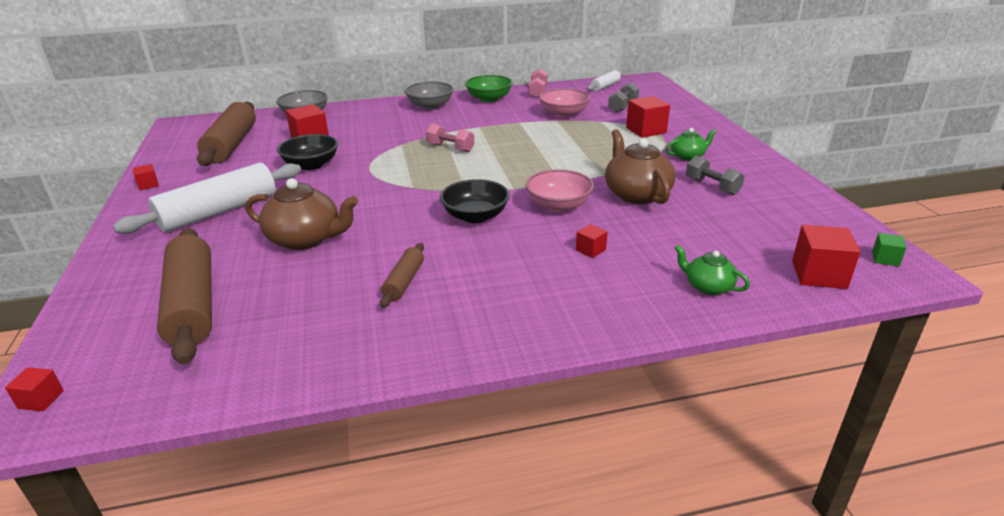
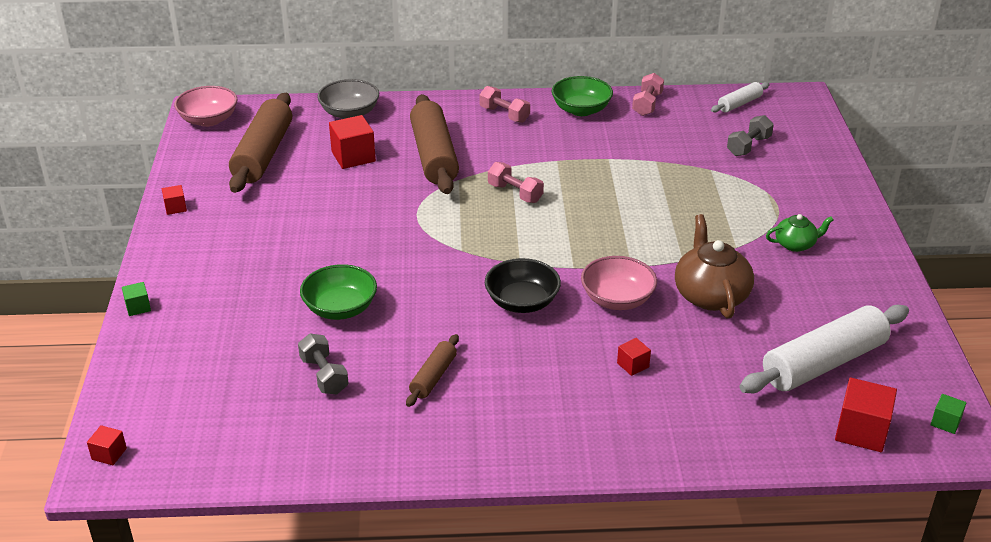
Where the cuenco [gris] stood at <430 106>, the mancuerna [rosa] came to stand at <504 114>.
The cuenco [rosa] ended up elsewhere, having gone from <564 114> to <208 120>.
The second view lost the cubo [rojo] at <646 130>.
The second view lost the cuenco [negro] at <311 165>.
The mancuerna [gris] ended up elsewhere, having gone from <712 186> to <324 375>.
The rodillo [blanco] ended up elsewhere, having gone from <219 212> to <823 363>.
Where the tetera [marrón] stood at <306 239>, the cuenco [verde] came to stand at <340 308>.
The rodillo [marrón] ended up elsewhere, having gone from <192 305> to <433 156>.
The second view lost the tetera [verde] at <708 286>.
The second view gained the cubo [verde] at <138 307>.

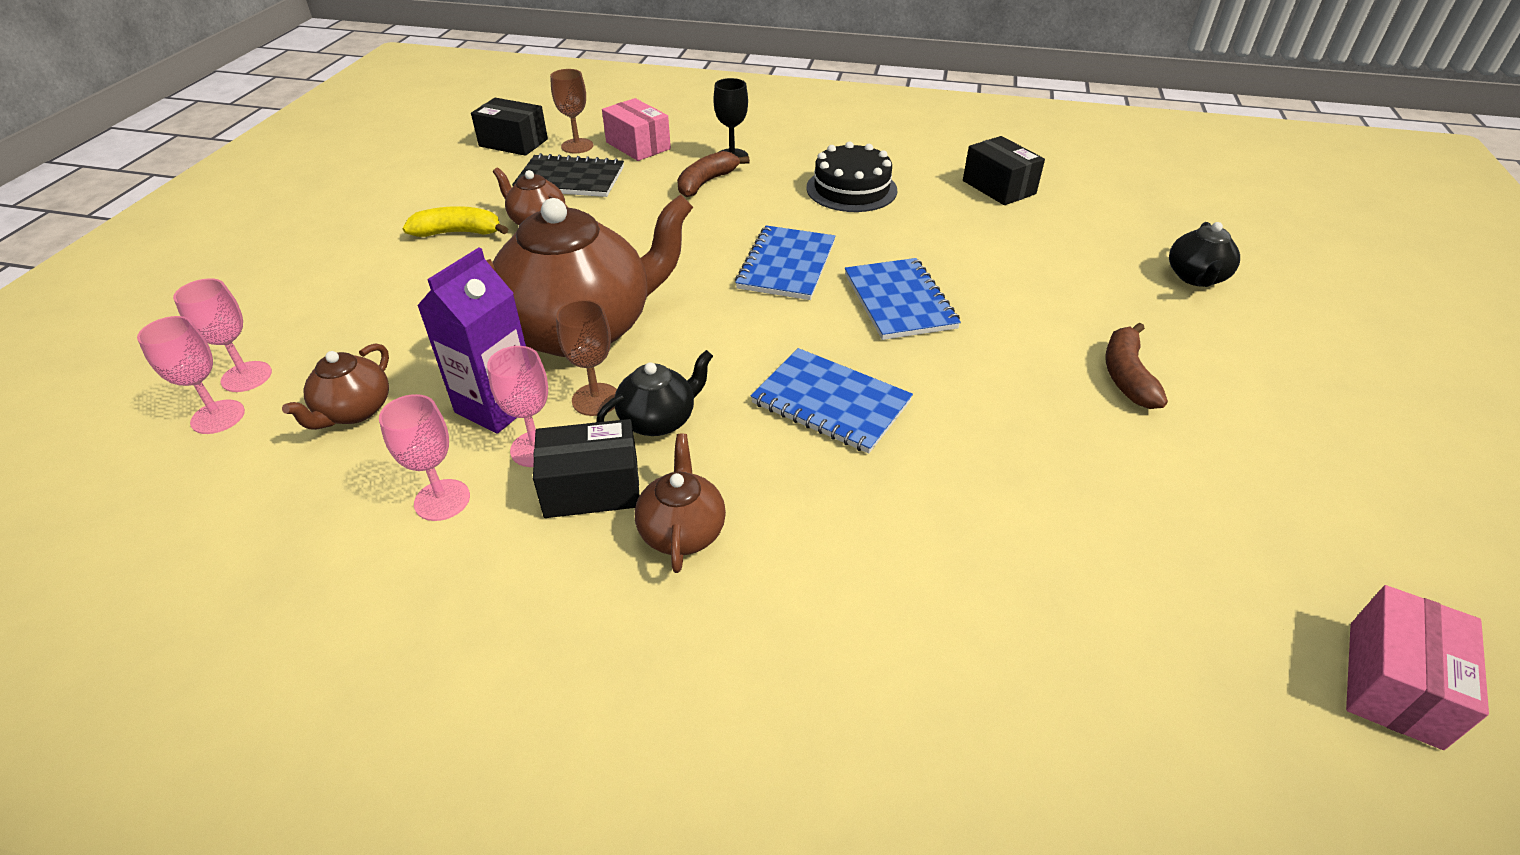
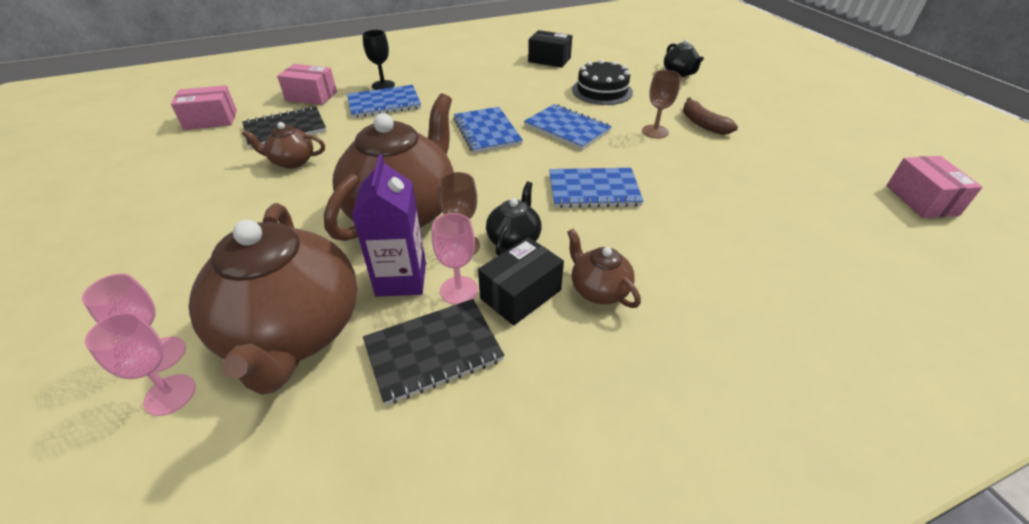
The copa [marrón] ended up elsewhere, having gone from <577 146> to <655 131>.
What was the caja [negro] at <513 143> turned into the caja [rosa] at <211 120>.
The tarta [negro] ended up elsewhere, having gone from <851 189> to <602 91>.
Where the plátano [marrón] stood at <706 182>, the cuaderno [azul] came to stand at <384 104>.
The second view lost the plátano [amarillo] at <458 232>.
The size of the tetera [marrón] at <354 411> changed by a factor of 2.20.
Where the copa [rosa] stood at <442 500>, the cuaderno [negro] came to stand at <433 351>.

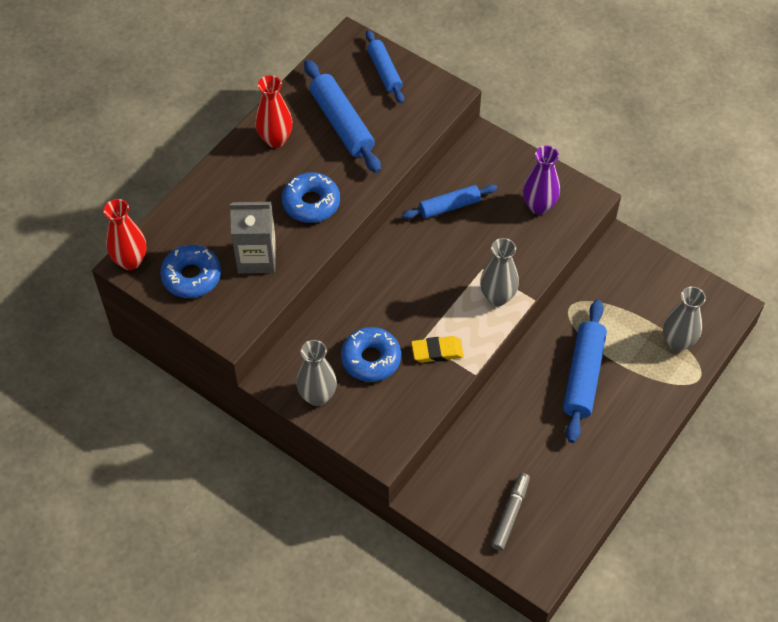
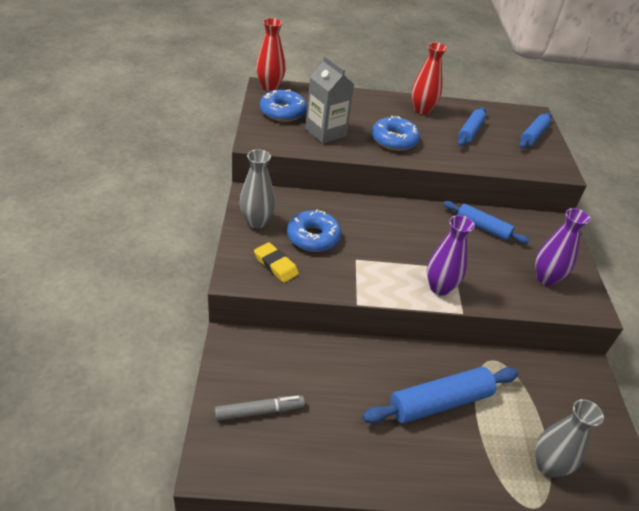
The size of the rodillo [azul] at <342 123> changed by a factor of 0.64.
What was the florero [gris] at <497 297> turned into the florero [morado] at <439 287>.
The goma de borrar [amarillo] ended up elsewhere, having gone from <437 351> to <276 265>.

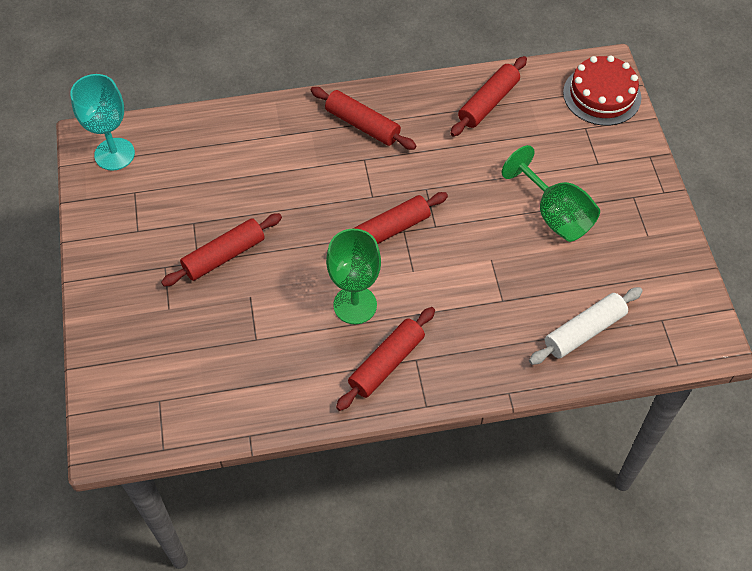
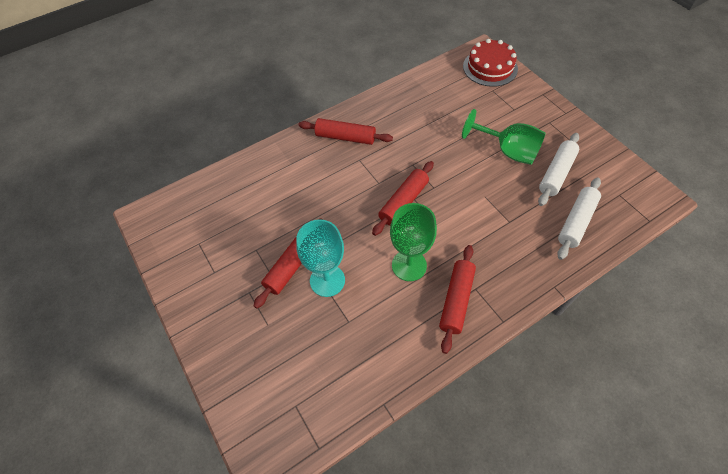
The second view lost the rodillo [rojo] at <488 103>.
The copa [turquesa] ended up elsewhere, having gone from <114 154> to <327 280>.
The second view gained the rodillo [blanco] at <556 173>.

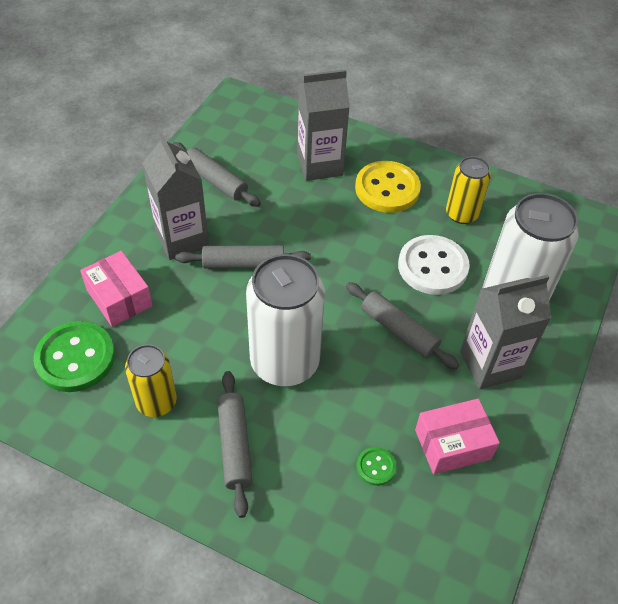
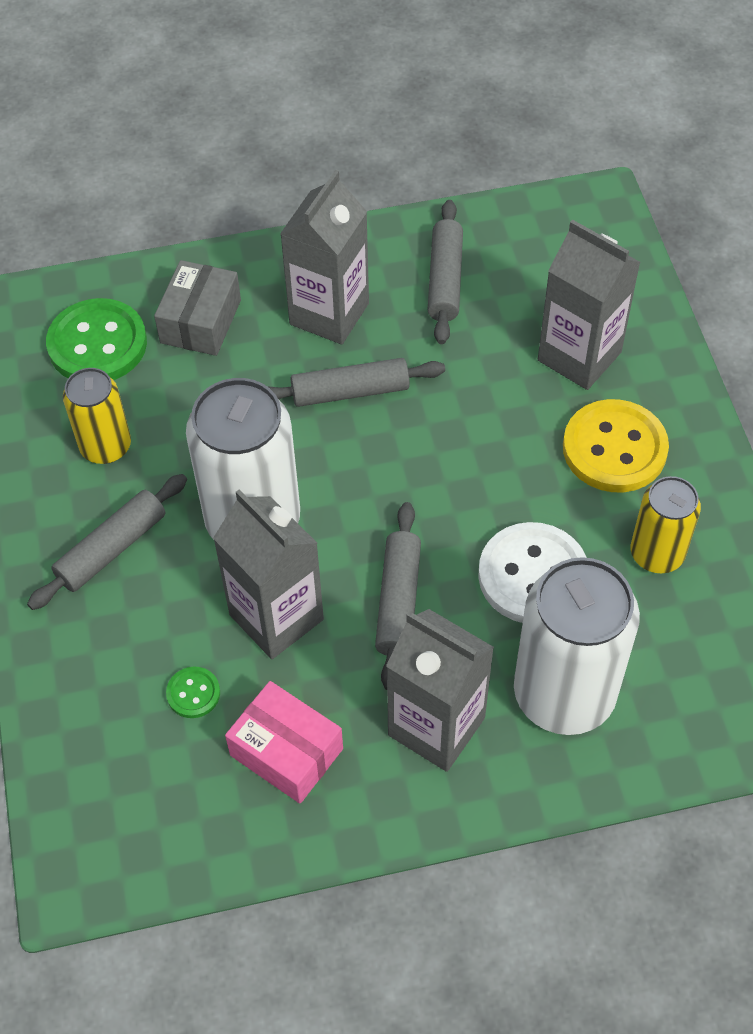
The rodillo [gris] at <244 264> ended up facing another way, 60 degrees counterclockwise from before.
What was the caja [rosa] at <119 298> turned into the caja [gris] at <201 321>.
The second view gained the cartón de leche [gris] at <276 617>.

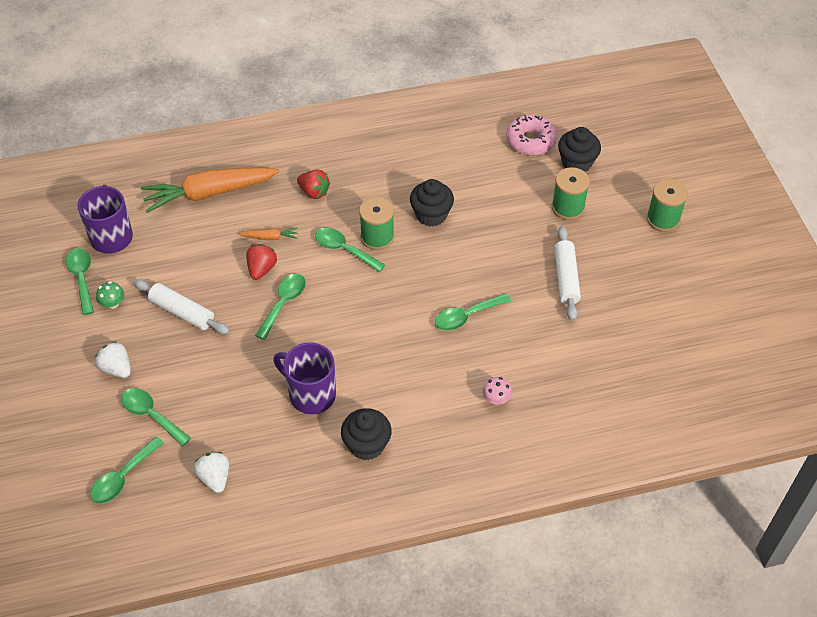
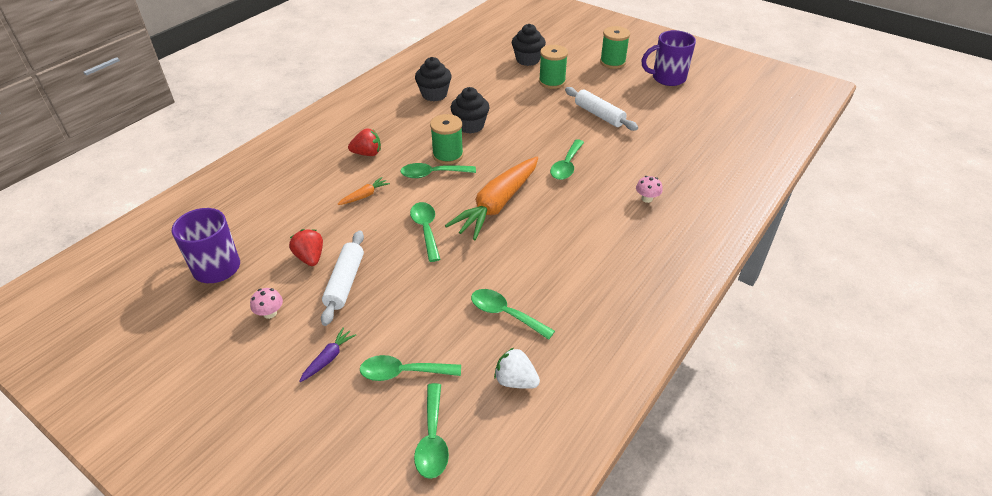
The second view lost the rosquilla [rosa] at <530 140>.
The zanahoria [naranja] ended up elsewhere, having gone from <209 193> to <497 205>.
The fresa [rojo] ended up elsewhere, having gone from <261 269> to <310 257>.
The cuchara [verde] ended up elsewhere, having gone from <82 278> to <505 314>.
The rodillo [blanco] at <182 312> ended up facing another way, 75 degrees counterclockwise from before.
What was the seta [verde] at <113 303> turned into the seta [rosa] at <270 313>.
Where the fresa [blanco] stood at <117 368>, the zanahoria [morado] came to stand at <328 358>.
The taza [morado] ended up elsewhere, having gone from <311 394> to <667 78>.
The magdalena [negro] ended up elsewhere, having gone from <367 445> to <434 94>.

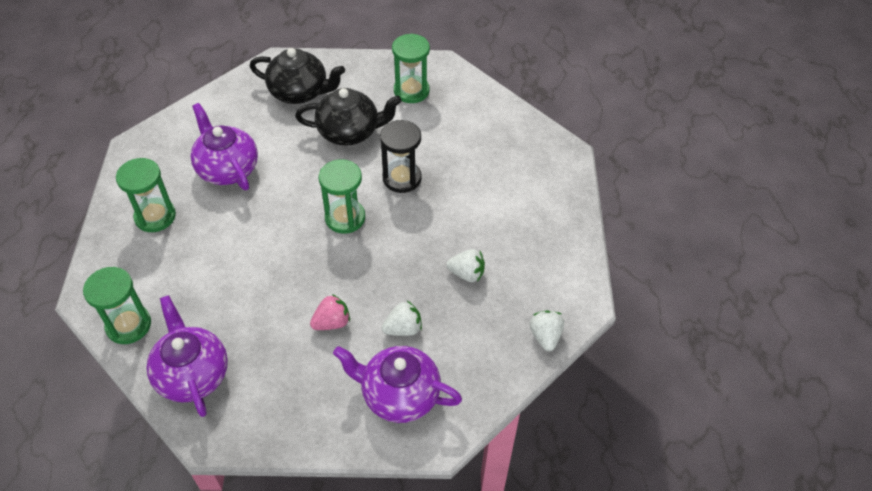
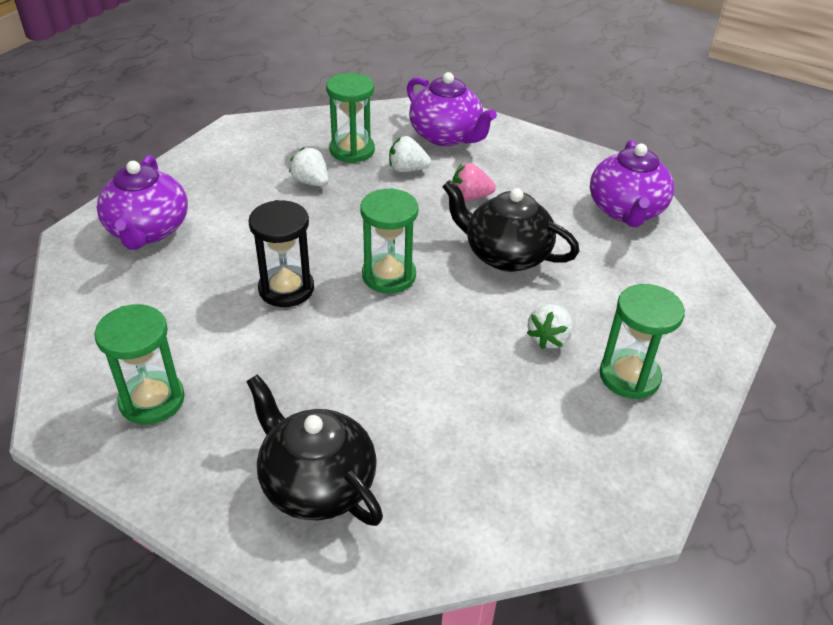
The tetera [negro] ended up elsewhere, having gone from <349 132> to <505 255>.
The tetera [morado] ended up elsewhere, having gone from <227 168> to <148 230>.
The reloj de arena [verde] ended up elsewhere, having gone from <128 325> to <352 150>.
The fresa [blanco] ended up elsewhere, having gone from <545 336> to <549 338>.

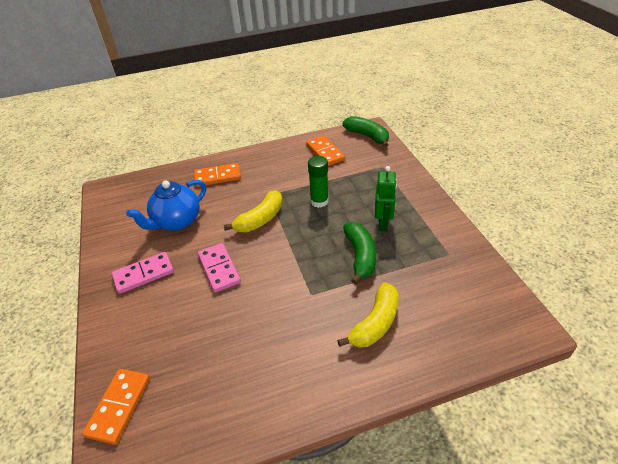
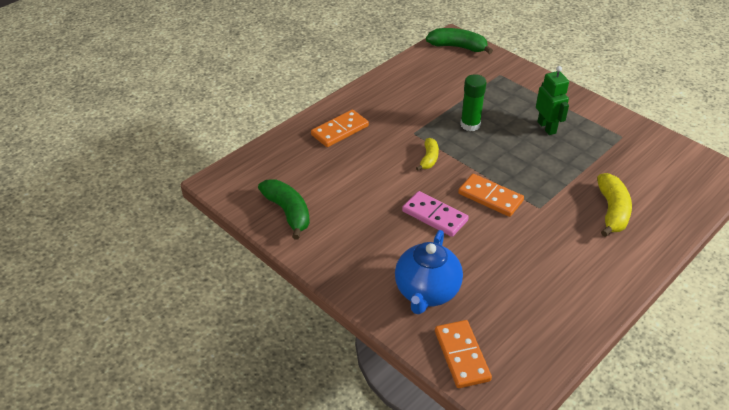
The ficha de dominó [naranja] ended up elsewhere, having gone from <325 152> to <490 197>.
The tetera [azul] ended up elsewhere, having gone from <176 222> to <426 292>.
The size of the plátano [amarillo] at <260 219> changed by a factor of 0.61.
The plátano [verde] ended up elsewhere, having gone from <360 256> to <288 212>.
The second view lost the ficha de dominó [rosa] at <144 274>.

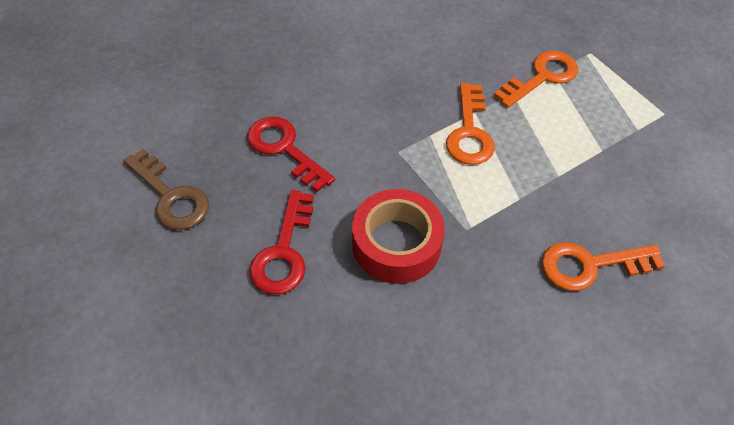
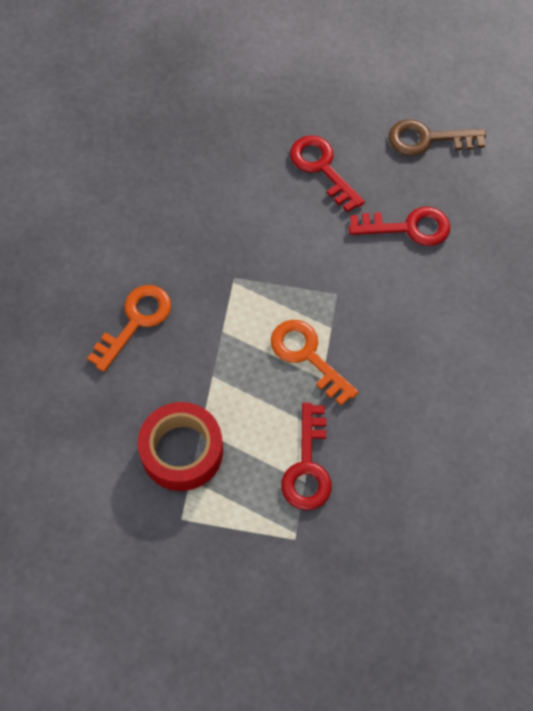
What was the llave [naranja] at <542 77> turned into the llave [rojo] at <308 466>.
The cinta adhesiva [rojo] ended up elsewhere, having gone from <396 244> to <182 451>.

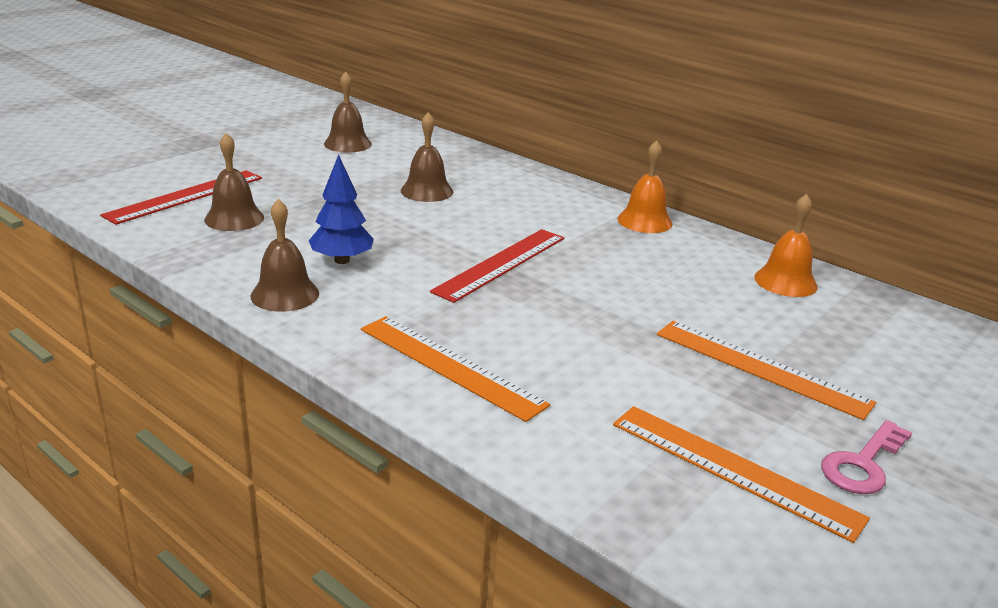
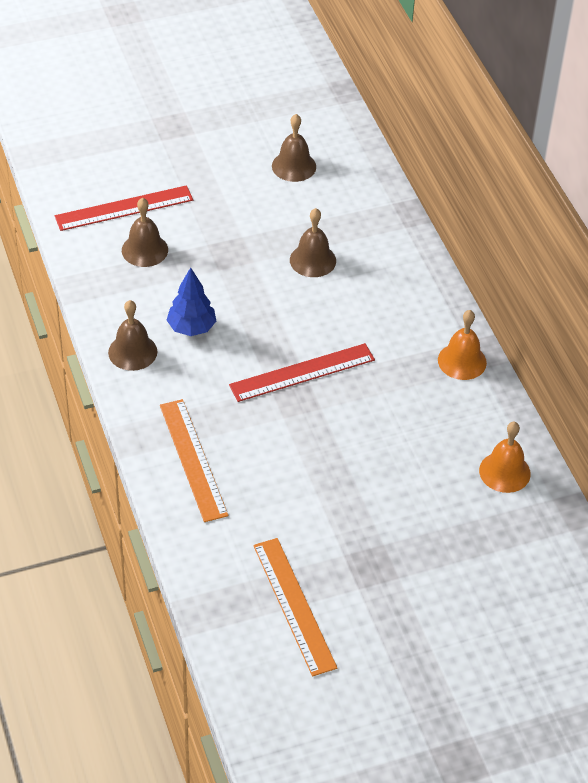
The second view lost the regla [naranja] at <760 368>.
The second view lost the llave [rosa] at <862 464>.

